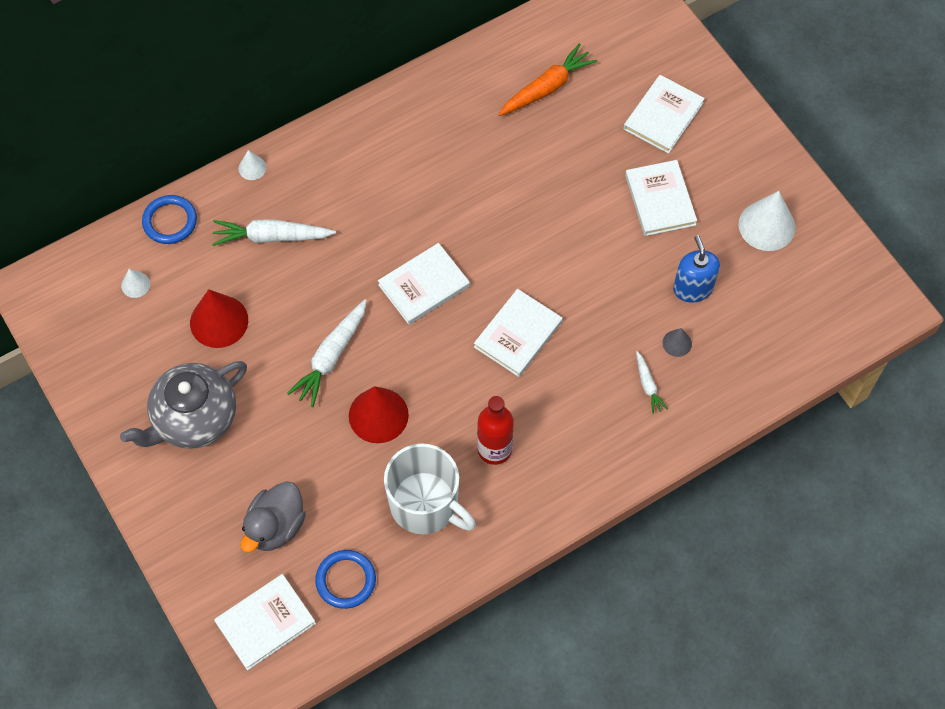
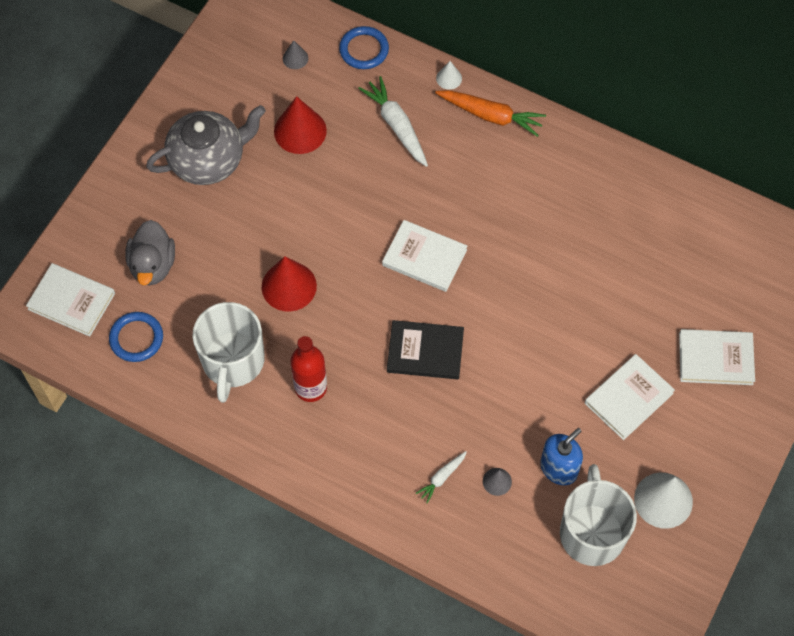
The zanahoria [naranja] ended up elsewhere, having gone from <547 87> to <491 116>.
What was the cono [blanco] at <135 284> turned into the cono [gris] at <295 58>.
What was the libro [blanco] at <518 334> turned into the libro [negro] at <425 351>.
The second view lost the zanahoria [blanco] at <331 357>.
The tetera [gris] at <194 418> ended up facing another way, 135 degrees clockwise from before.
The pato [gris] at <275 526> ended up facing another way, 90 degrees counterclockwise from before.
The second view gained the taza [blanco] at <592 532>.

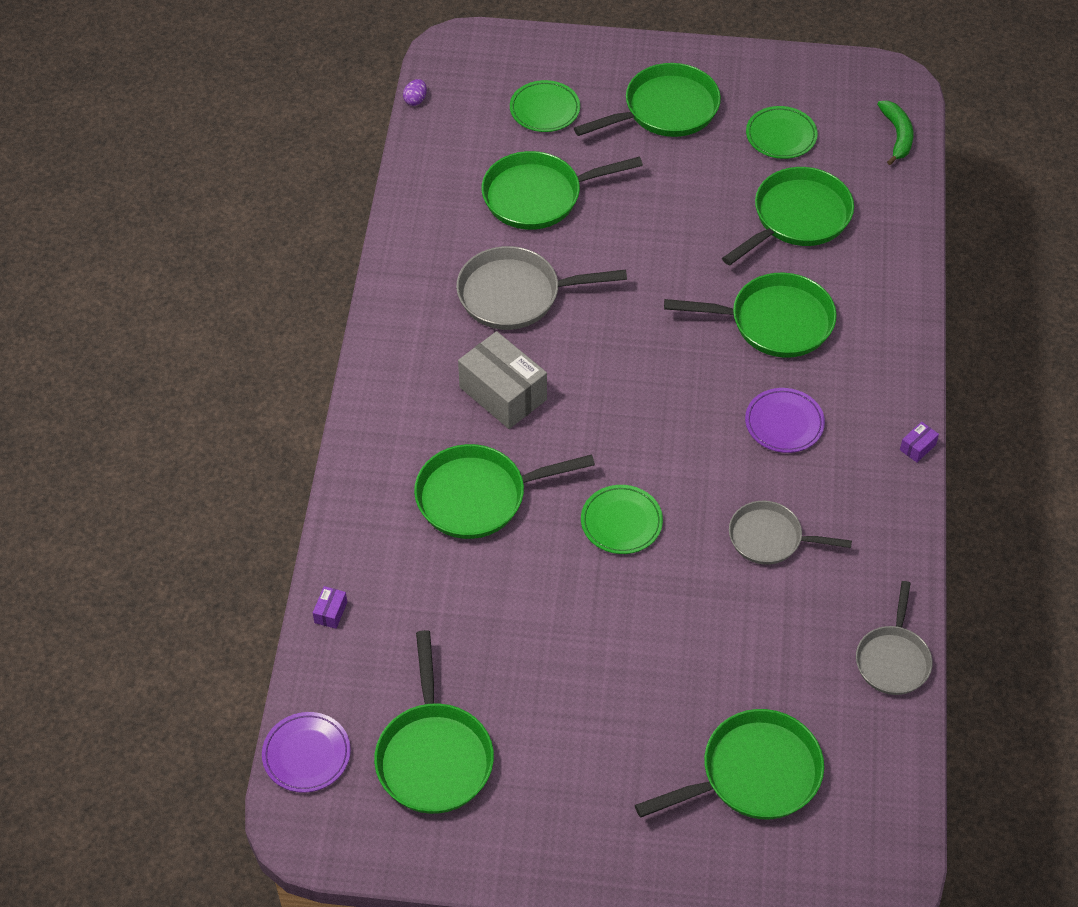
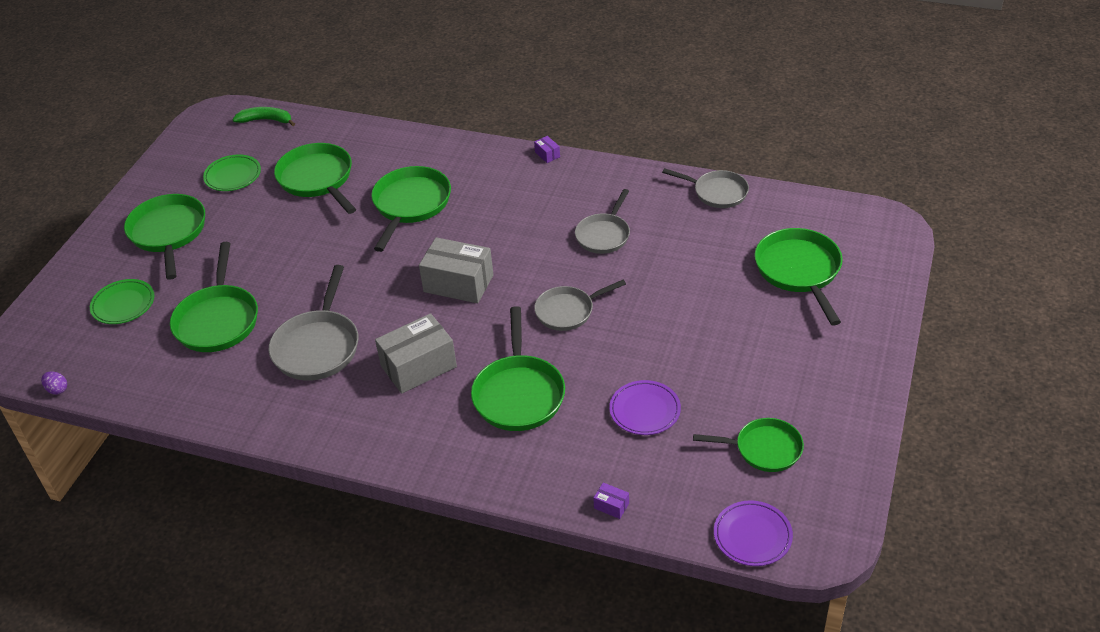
The plato [morado] ended up elsewhere, having gone from <784 423> to <645 410>.
Where the plato [verde] stood at <621 522>, the sartén [gris] came to stand at <568 311>.
The size of the sartén [verde] at <434 756> changed by a factor of 0.66.
The second view gained the caja [gris] at <458 283>.

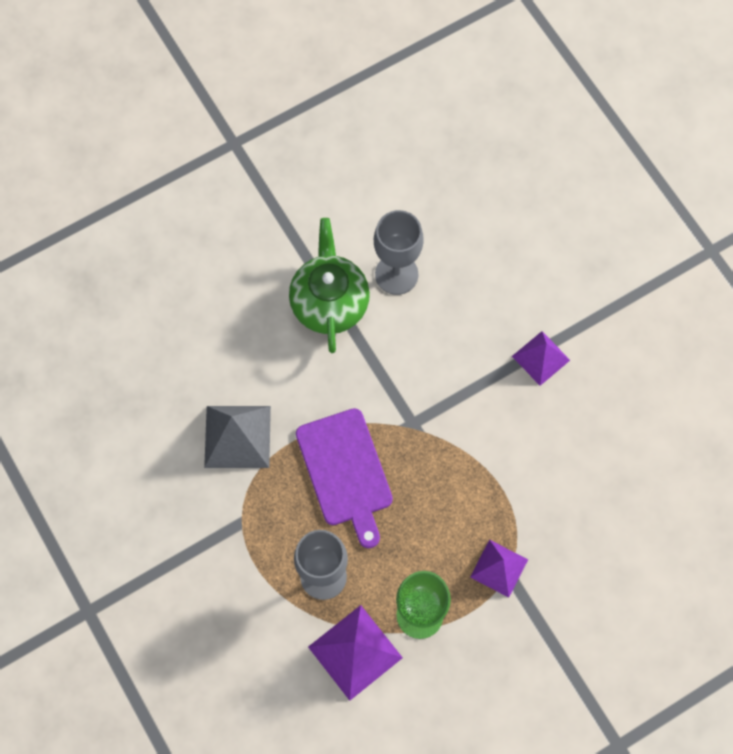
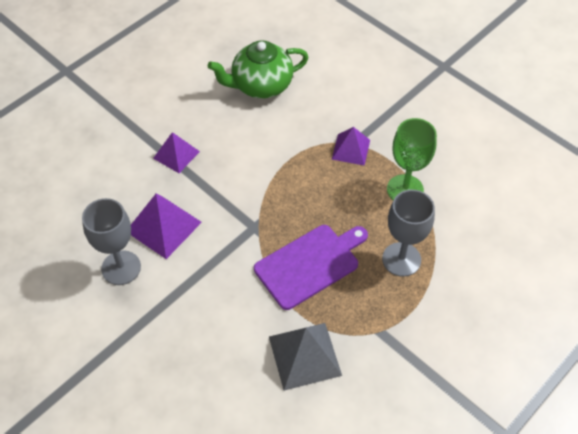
The tetera [verde] ended up elsewhere, having gone from <329 302> to <261 85>.
The pirámide [morado] ended up elsewhere, having gone from <355 652> to <163 226>.

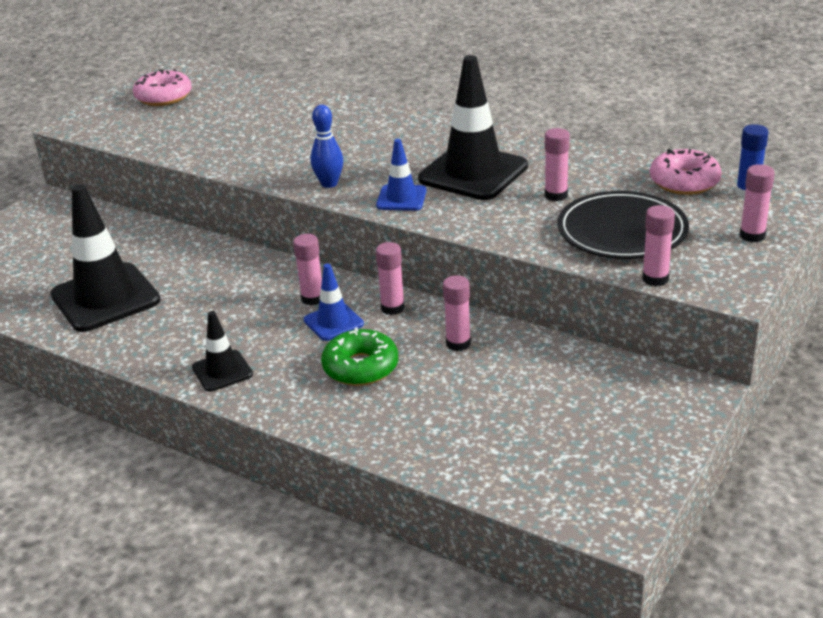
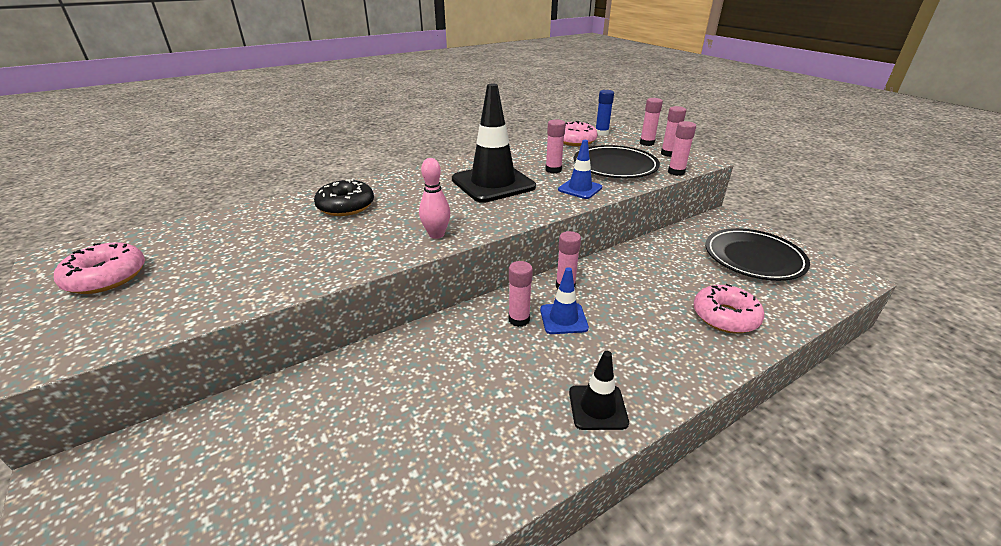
What was the bolo [azul] at <329 184> turned into the bolo [rosa] at <436 234>.
The cono de tráfico [azul] ended up elsewhere, having gone from <401 198> to <580 189>.
The second view lost the cono de tráfico [negro] at <105 298>.
The barra de pegamento [rosa] ended up elsewhere, having gone from <458 343> to <668 154>.
The second view lost the rosquilla [verde] at <360 367>.
The second view gained the rosquilla [negro] at <346 206>.
The second view gained the plato [negro] at <753 258>.
The second view gained the rosquilla [rosa] at <725 316>.

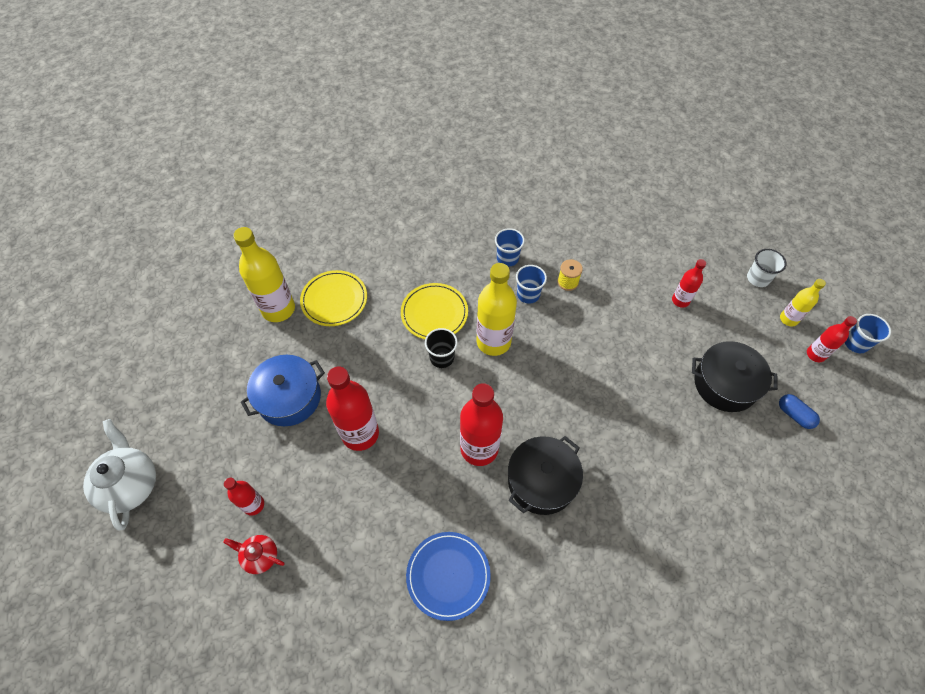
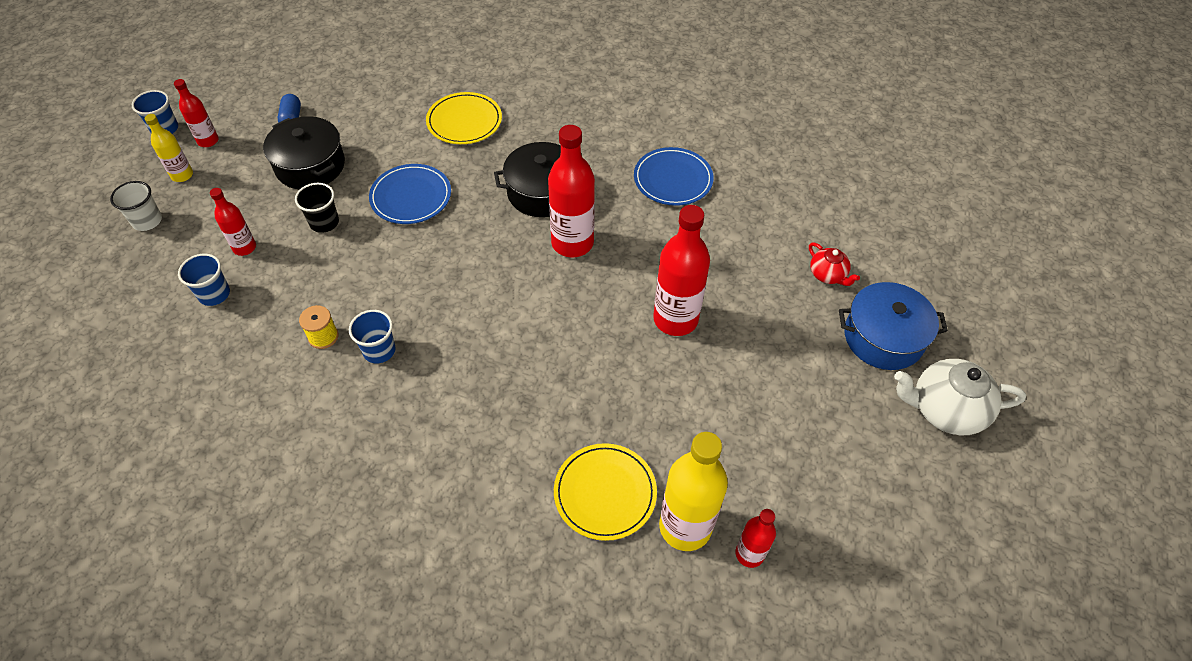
The vaso [azul] ended up elsewhere, having gone from <507 258> to <214 294>.
The second view lost the botella [amarillo] at <493 342>.
The plato [amarillo] ended up elsewhere, having gone from <434 313> to <464 121>.
The vaso [negro] ended up elsewhere, having gone from <442 357> to <324 222>.
The olla [azul] ended up elsewhere, having gone from <289 397> to <883 337>.
The tetera [blanco] at <131 484> ended up facing another way, 75 degrees clockwise from before.
The botella [rojo] ended up elsewhere, having gone from <253 505> to <749 554>.
The second view gained the plato [azul] at <411 197>.

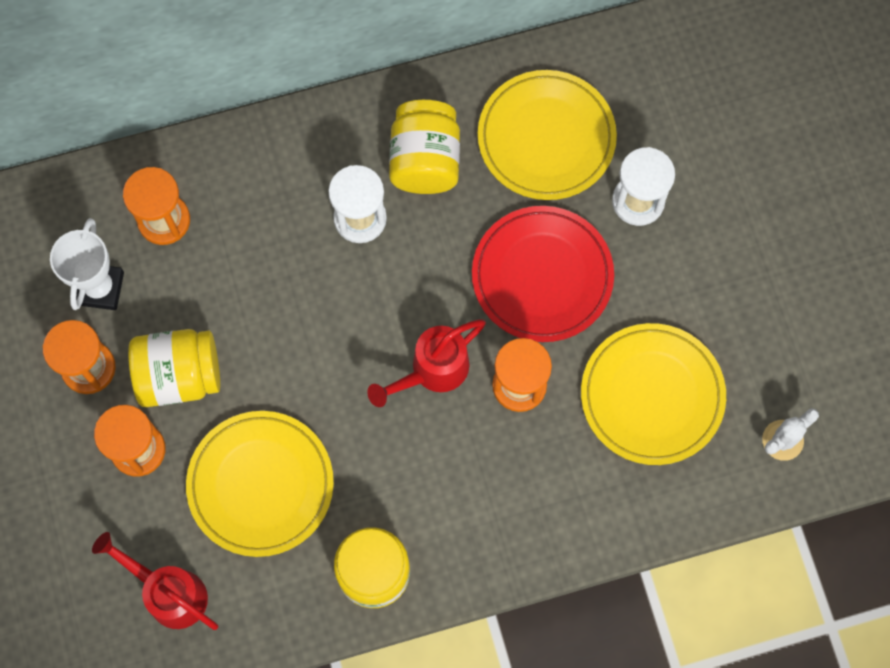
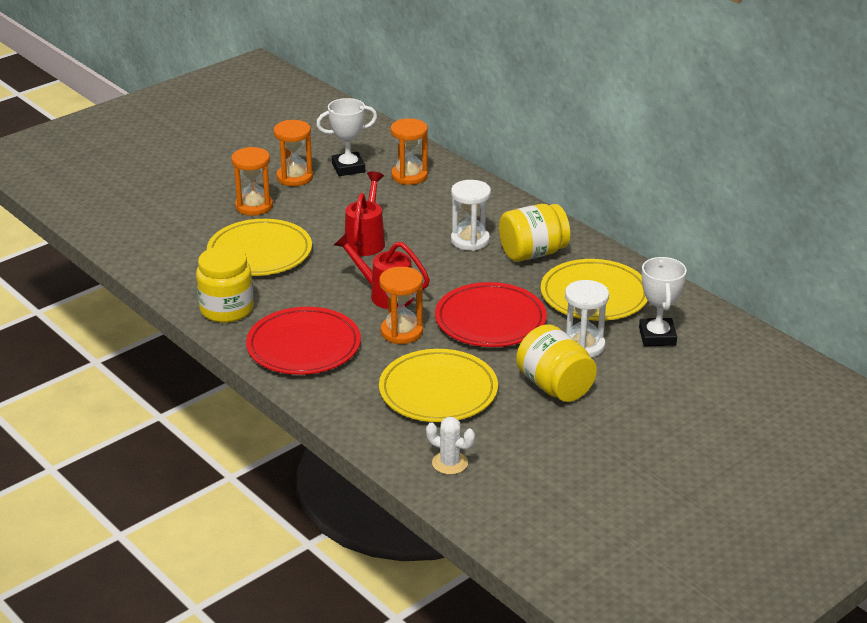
The tarro [amarillo] ended up elsewhere, having gone from <179 375> to <555 386>.
The regadera [rojo] ended up elsewhere, having gone from <169 592> to <366 240>.
The second view gained the trofeo [blanco] at <657 336>.
The second view gained the plato [rojo] at <304 346>.

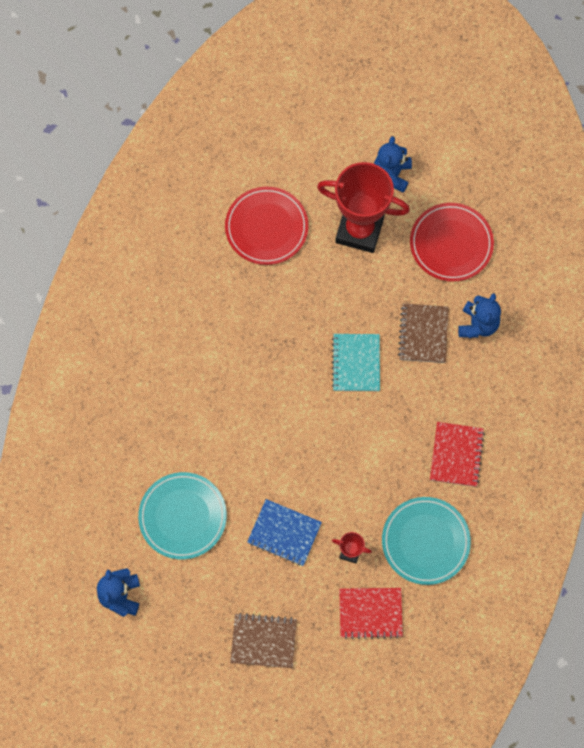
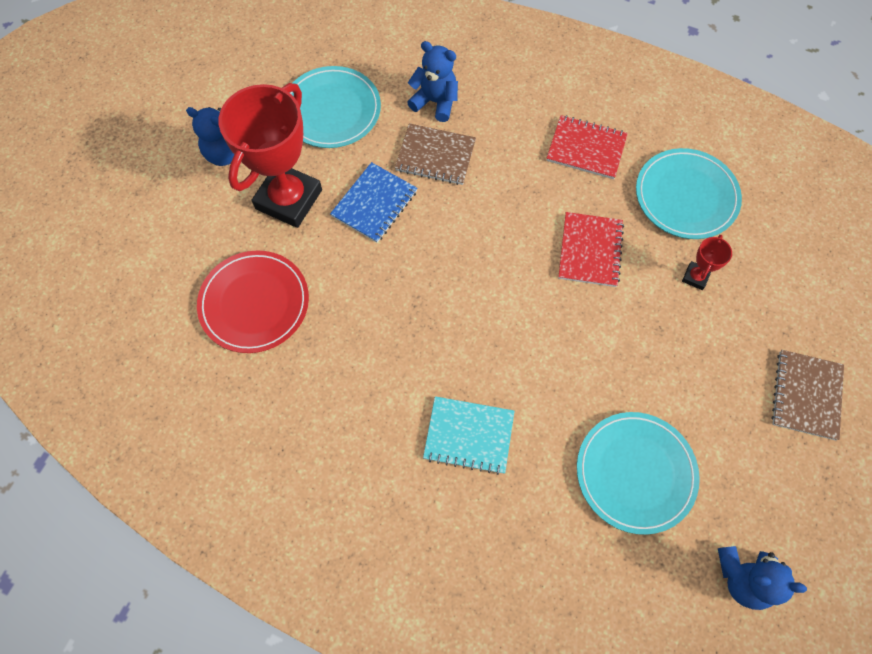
What was the plato [rojo] at <451 244> turned into the plato [turquesa] at <332 110>.
The cuaderno [turquesa] ended up elsewhere, having gone from <356 363> to <468 435>.
The cuaderno [azul] ended up elsewhere, having gone from <284 533> to <374 204>.
The cuaderno [rojo] ended up elsewhere, having gone from <370 613> to <590 250>.

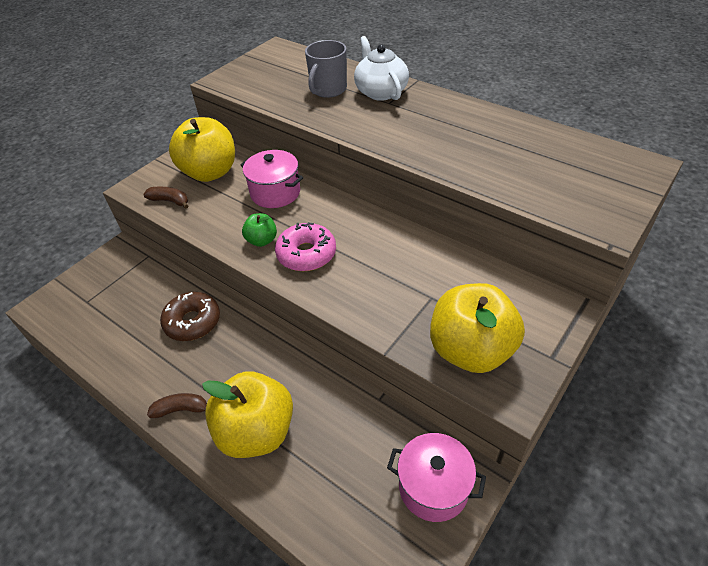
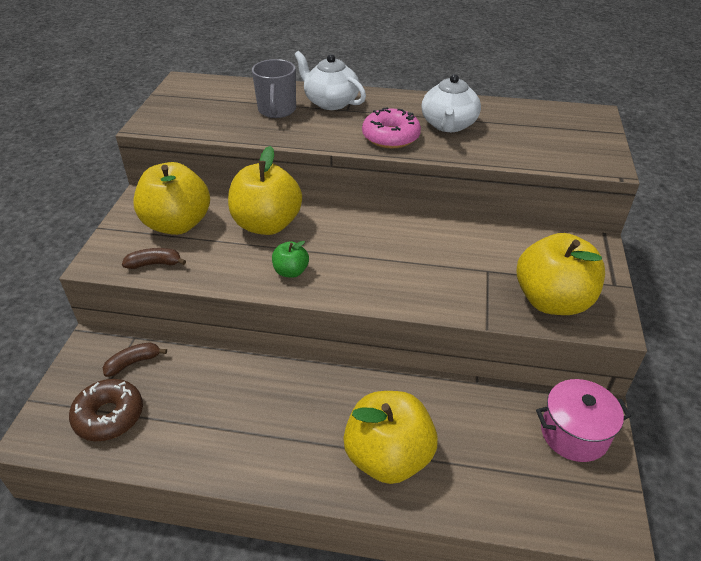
Where the olla [rosa] stood at <275 193>, the manzana [amarillo] came to stand at <267 224>.
The rosquilla [rosa] ended up elsewhere, having gone from <306 254> to <391 137>.
The rosquilla [marrón] ended up elsewhere, having gone from <192 322> to <109 416>.
The plátano [marrón] ended up elsewhere, having gone from <181 409> to <133 363>.
The second view gained the tetera [blanco] at <448 125>.

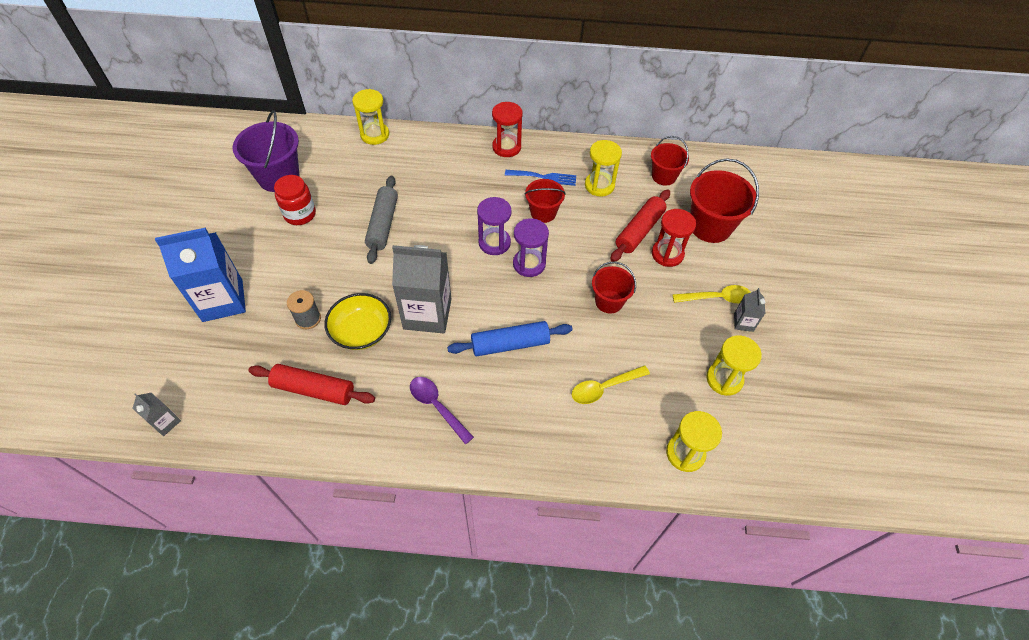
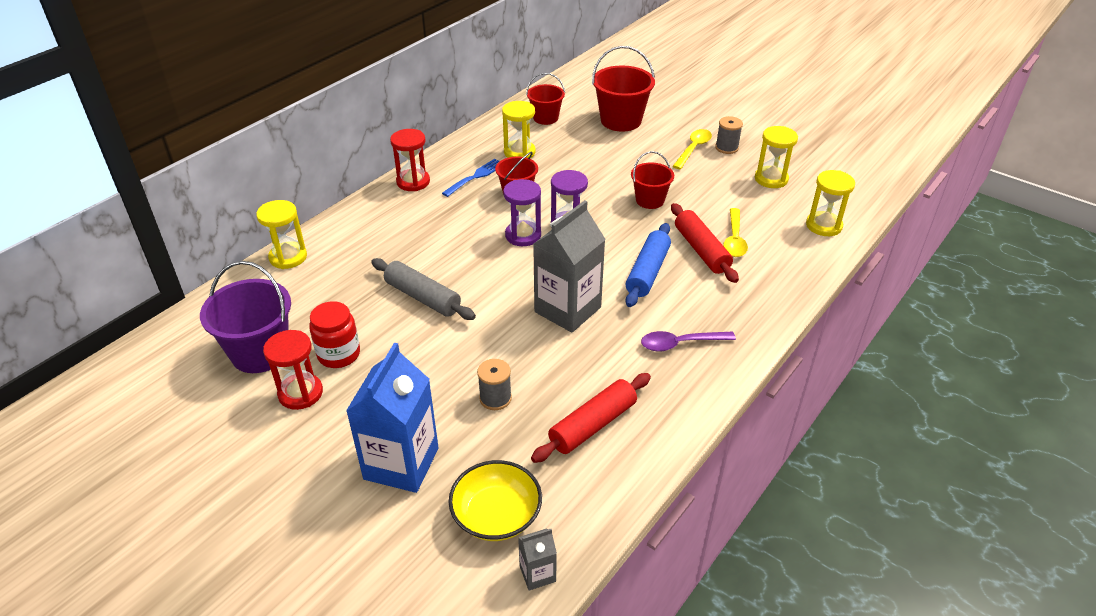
The rodillo [rojo] ended up elsewhere, having gone from <639 231> to <701 250>.
The reloj de arena [rojo] ended up elsewhere, having gone from <667 254> to <300 393>.
Where the cartón de leche [gris] stood at <743 322>, the carrete [gris] came to stand at <726 148>.
The cuenco [amarillo] ended up elsewhere, having gone from <361 331> to <496 515>.

